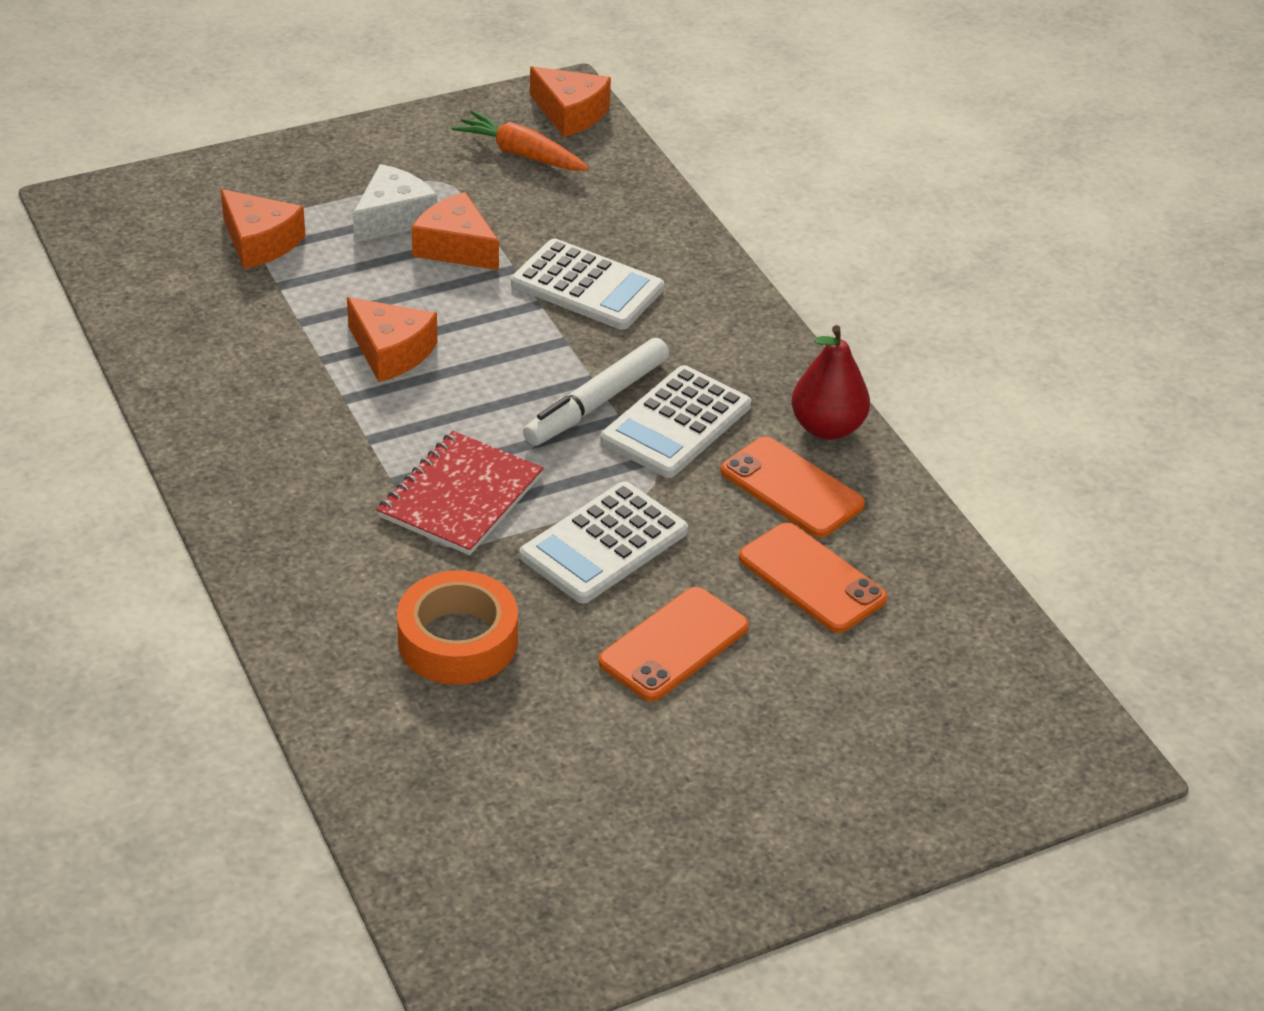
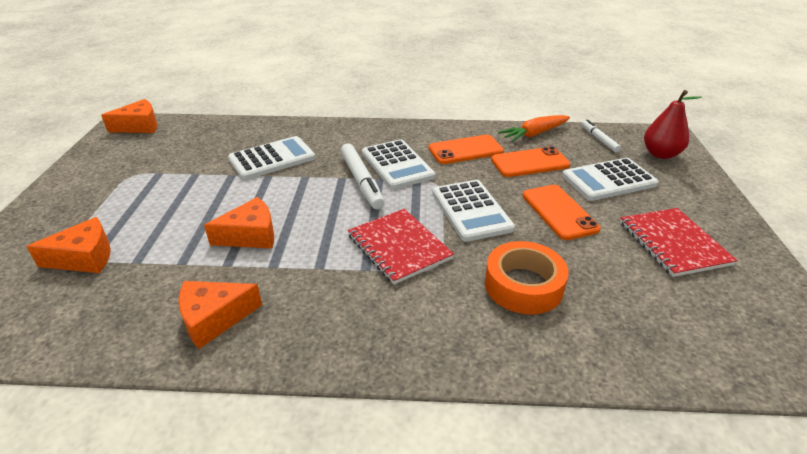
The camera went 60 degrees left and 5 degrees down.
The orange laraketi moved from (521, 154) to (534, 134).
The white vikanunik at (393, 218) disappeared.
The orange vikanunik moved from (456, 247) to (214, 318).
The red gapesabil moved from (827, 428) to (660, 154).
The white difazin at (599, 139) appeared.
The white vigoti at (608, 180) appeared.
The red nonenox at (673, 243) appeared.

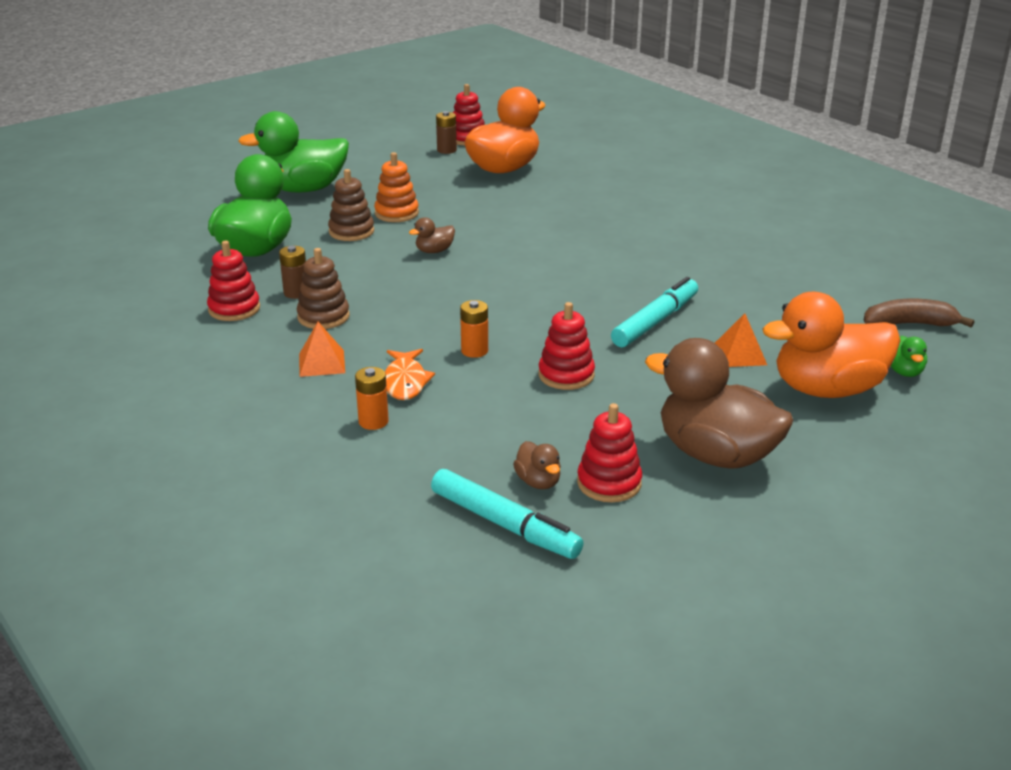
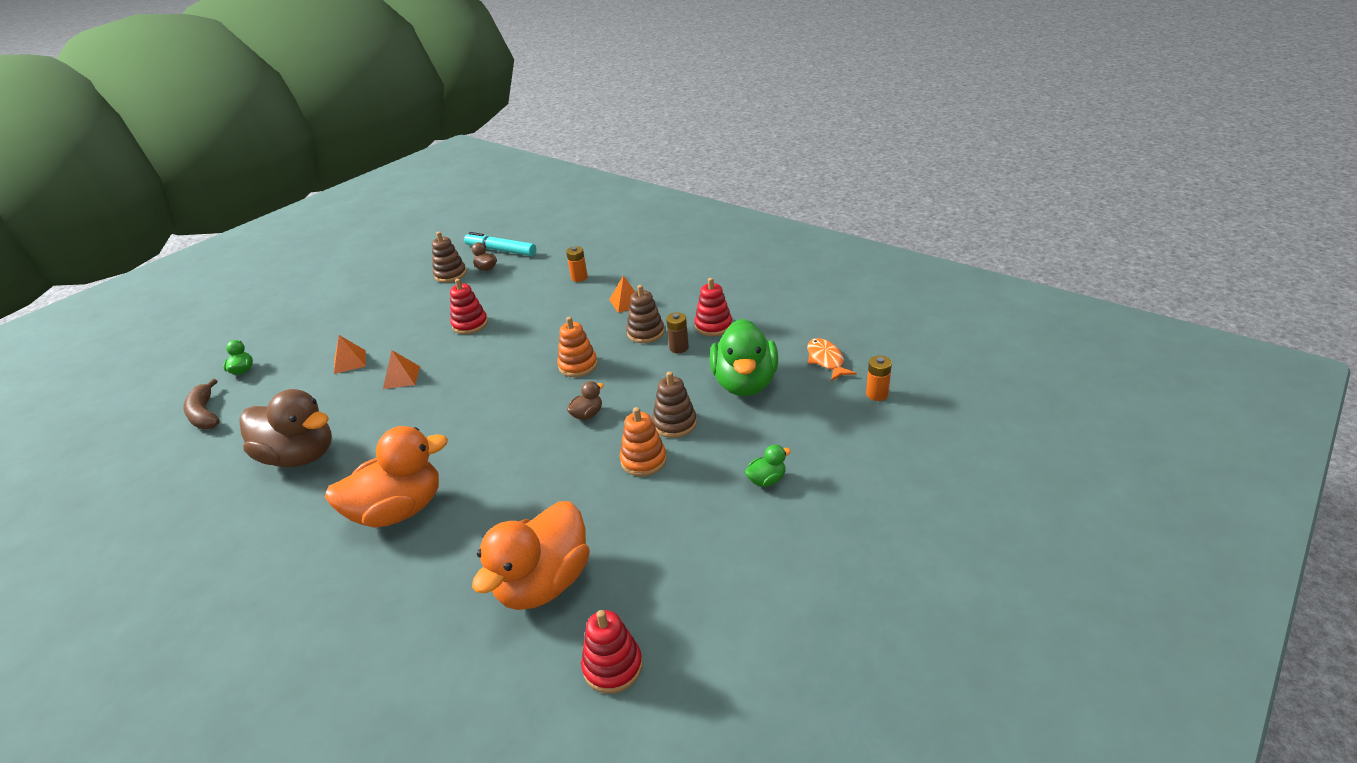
The camera went 170 degrees right and 5 degrees up.
The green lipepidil at (303, 189) changed to 0.42 times the size.
The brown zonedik at (446, 150) disappeared.
The turquoise difazin at (655, 321) was replaced by the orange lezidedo at (401, 377).
The orange lipepidil moved from (827, 389) to (399, 510).
The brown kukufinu at (909, 324) turned 75 degrees clockwise.
The orange zonedik moved from (474, 351) to (877, 394).
The brown lipepidil moved from (716, 455) to (300, 456).
The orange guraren moved from (405, 381) to (826, 360).
The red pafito at (609, 483) became the brown pafito at (450, 274).
The orange pafito at (578, 365) appeared.

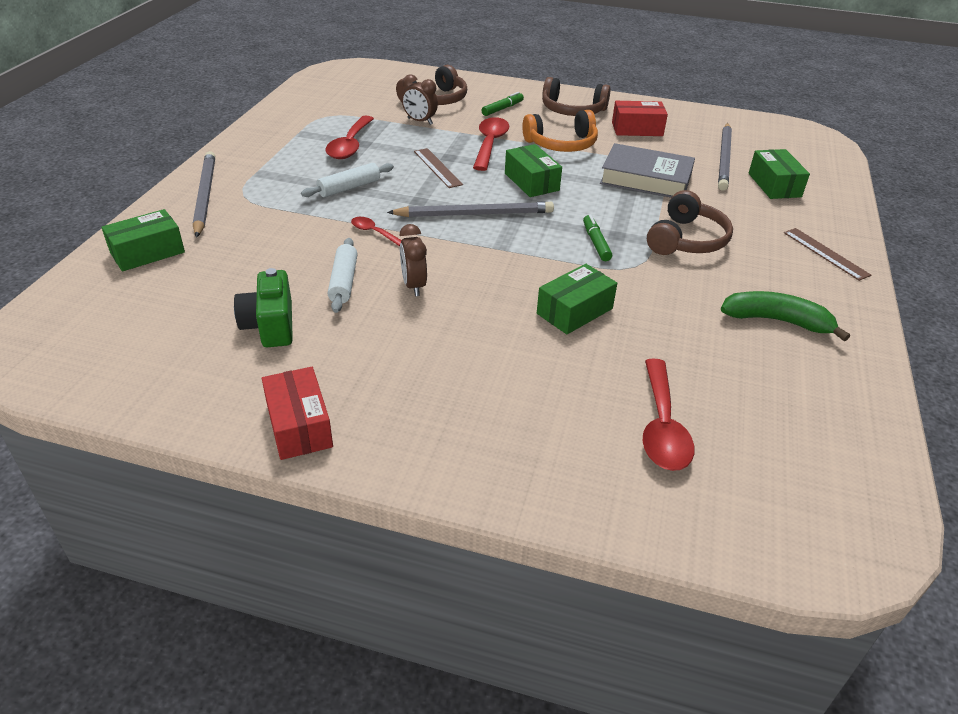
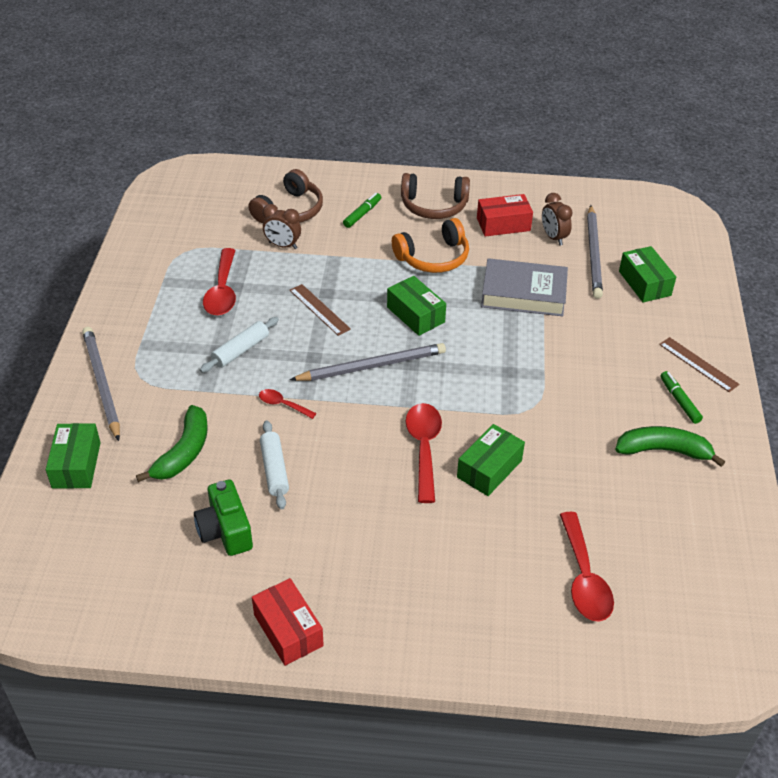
The camera went 10 degrees left and 5 degrees up.
The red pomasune moved from (490, 144) to (424, 448).
The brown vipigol at (686, 240) disappeared.
The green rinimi at (147, 252) turned 45 degrees counterclockwise.
The green difazin moved from (596, 243) to (679, 401).
The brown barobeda moved from (414, 286) to (553, 237).
The green kukufinu at (184, 452) appeared.

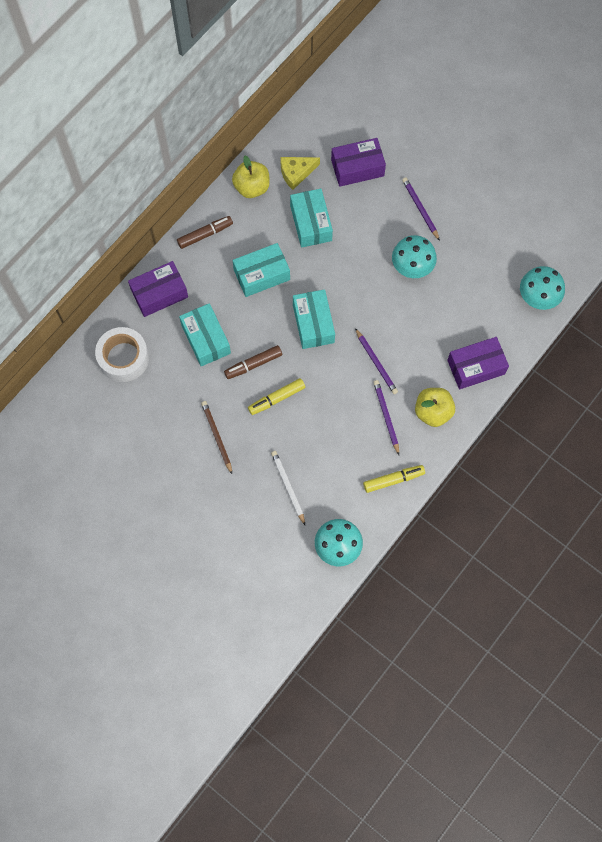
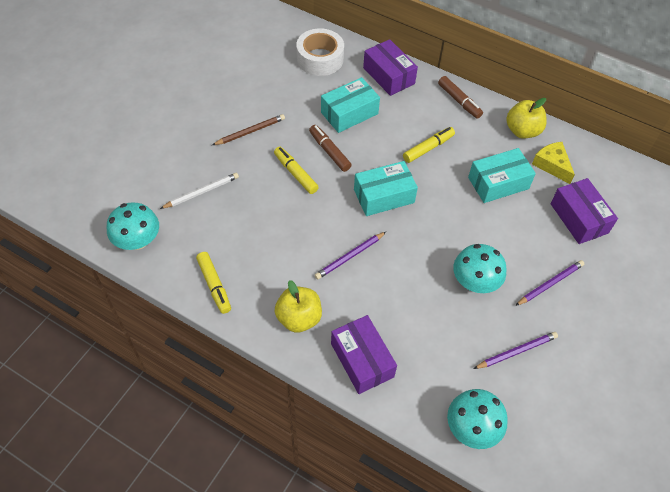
The camera went 80 degrees right and 15 degrees down.
The turquoise rinimi at (261, 275) was replaced by the yellow difazin at (428, 148).
The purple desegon moved from (386, 417) to (516, 351).

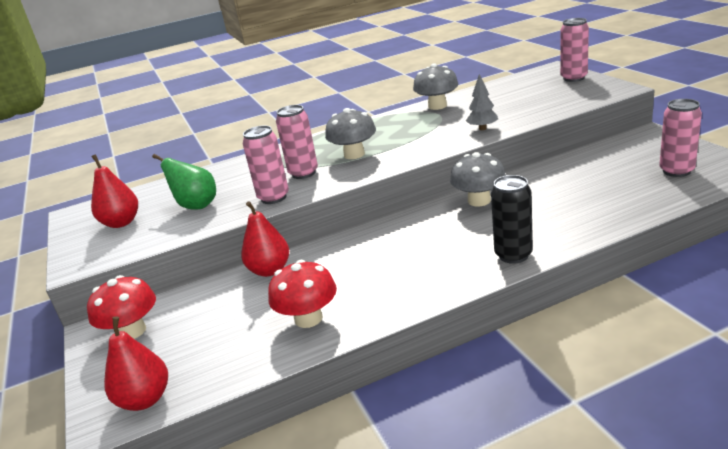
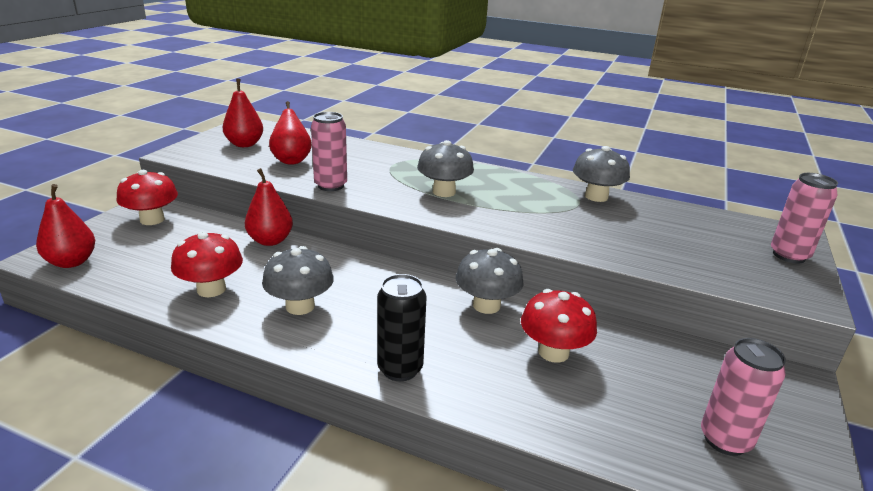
The camera went 40 degrees right and 0 degrees up.
The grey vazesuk at (482, 128) disappeared.
The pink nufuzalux at (303, 173) disappeared.
The green gapesabil at (196, 206) became the red gapesabil at (291, 160).
The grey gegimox at (300, 306) appeared.
The red gegimox at (553, 352) appeared.

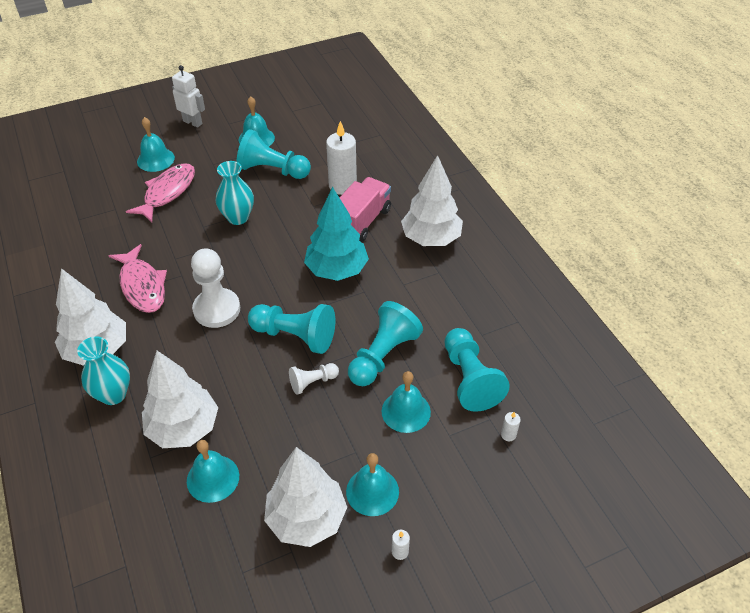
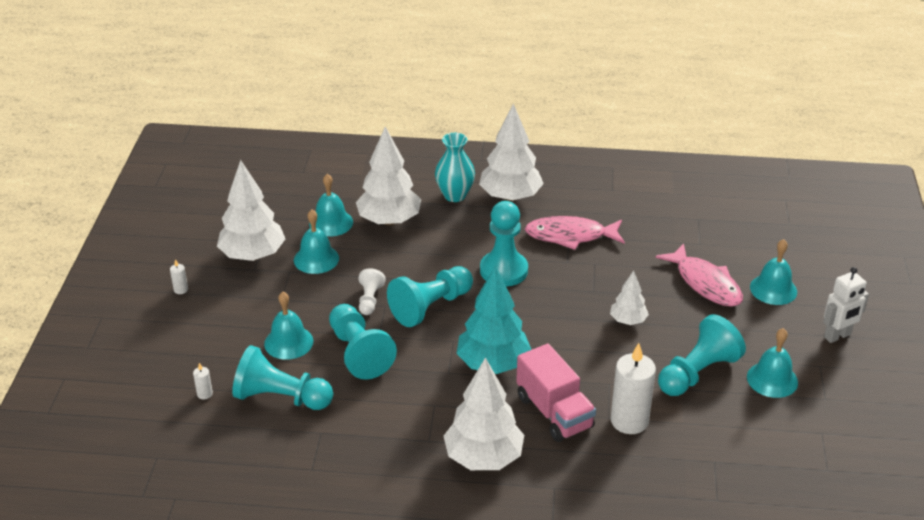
The camera went 120 degrees right and 10 degrees down.
The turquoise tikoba at (238, 217) was replaced by the white vazesuk at (628, 321).
The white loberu at (217, 309) became the turquoise loberu at (503, 270).
The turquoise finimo moved from (372, 491) to (316, 259).

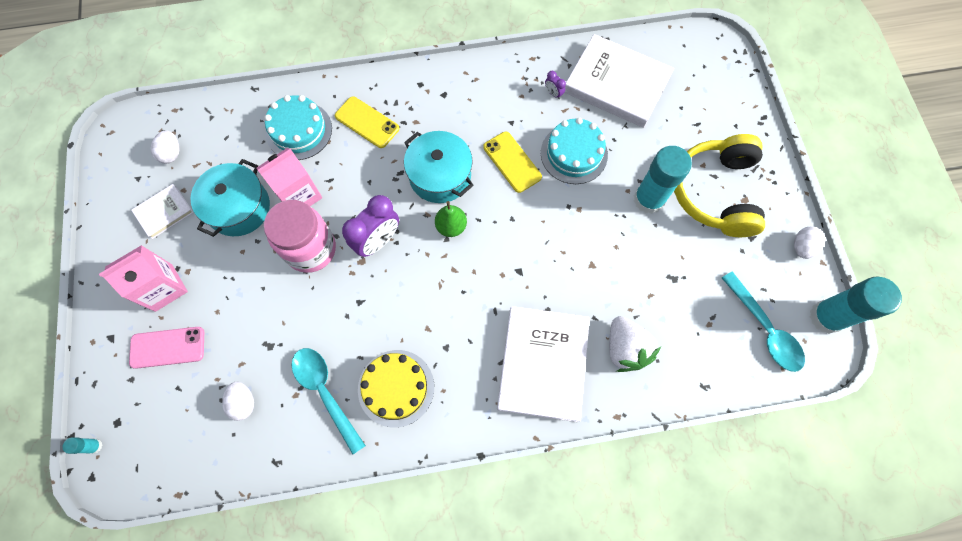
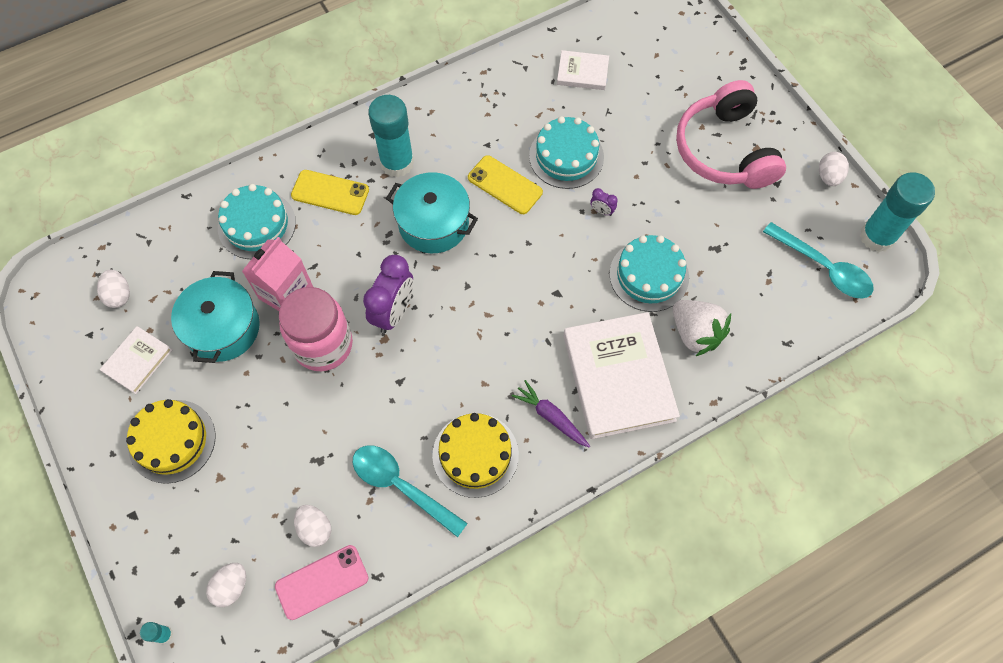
The camera went 20 degrees left and 5 degrees down.
The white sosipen at (616, 84) changed to 0.50 times the size.
The purple barobeda moved from (553, 93) to (602, 211).
The yellow vipigol at (715, 192) became the pink vipigol at (725, 150).
The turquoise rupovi moved from (648, 199) to (397, 163).
The green gapesabil at (451, 226) disappeared.
The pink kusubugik at (164, 287) was replaced by the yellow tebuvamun at (172, 441).
The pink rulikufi moved from (167, 347) to (322, 582).
The turquoise tebuvamun at (649, 275) appeared.
The purple laraketi at (551, 417) appeared.
The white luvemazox at (231, 587) appeared.

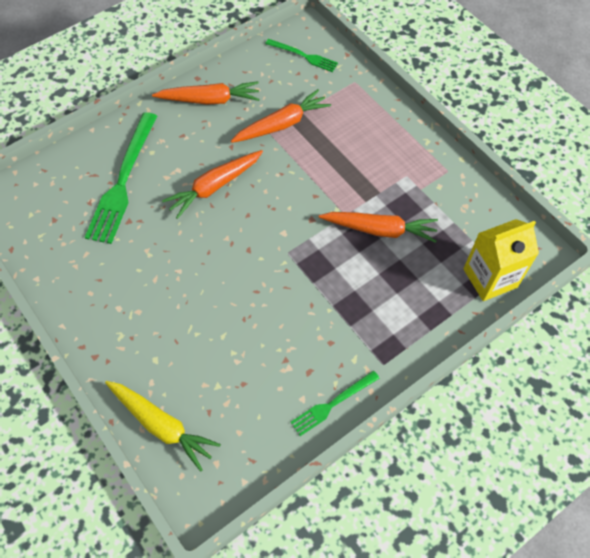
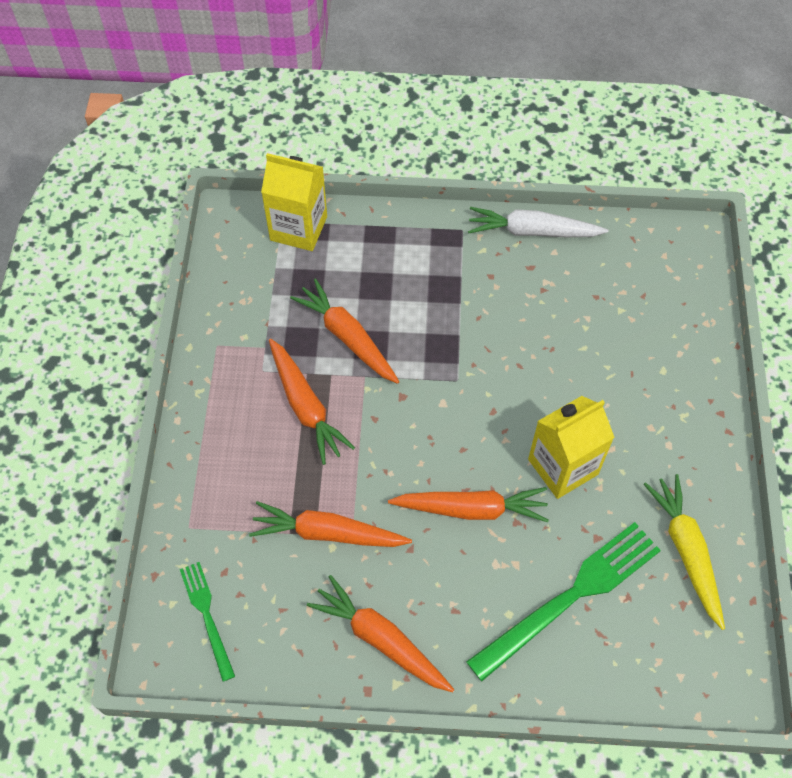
The camera went 140 degrees left and 0 degrees up.
The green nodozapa at (332, 404) was replaced by the white laraketi at (532, 231).
The yellow laraketi moved from (162, 425) to (686, 551).
The orange laraketi at (306, 406) appeared.
The yellow kusubugik at (563, 467) appeared.

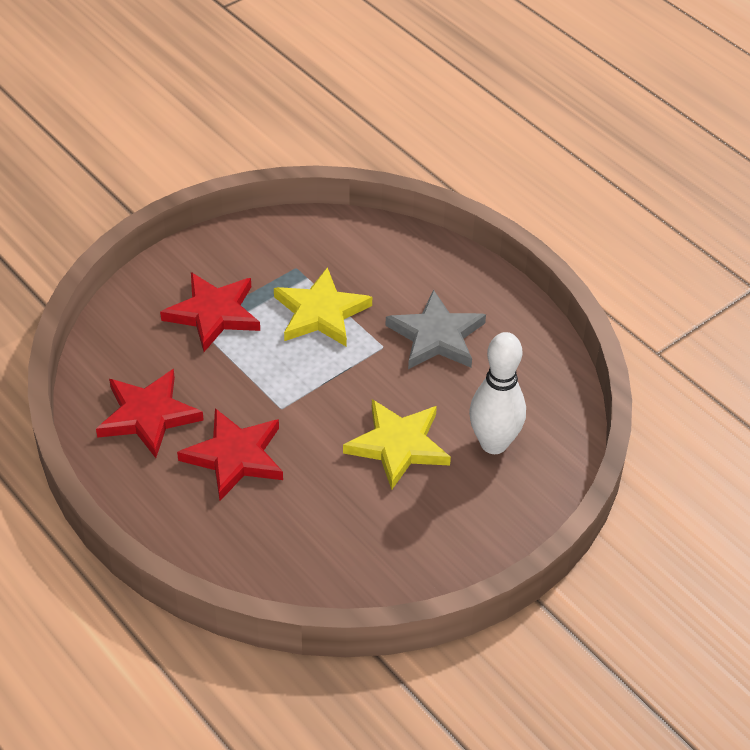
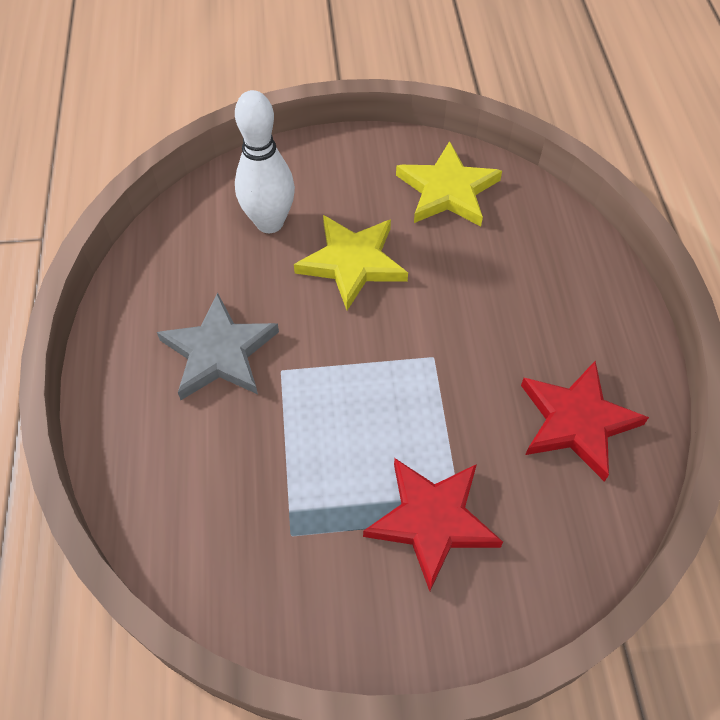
The camera went 145 degrees left and 10 degrees up.
The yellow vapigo moved from (321, 313) to (447, 190).
The red vapigo at (235, 456) disappeared.

